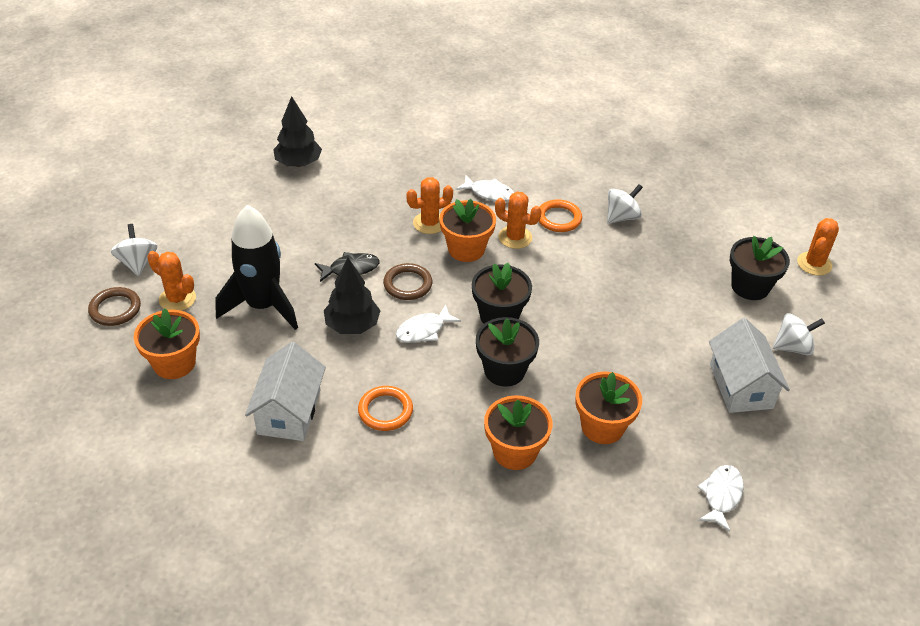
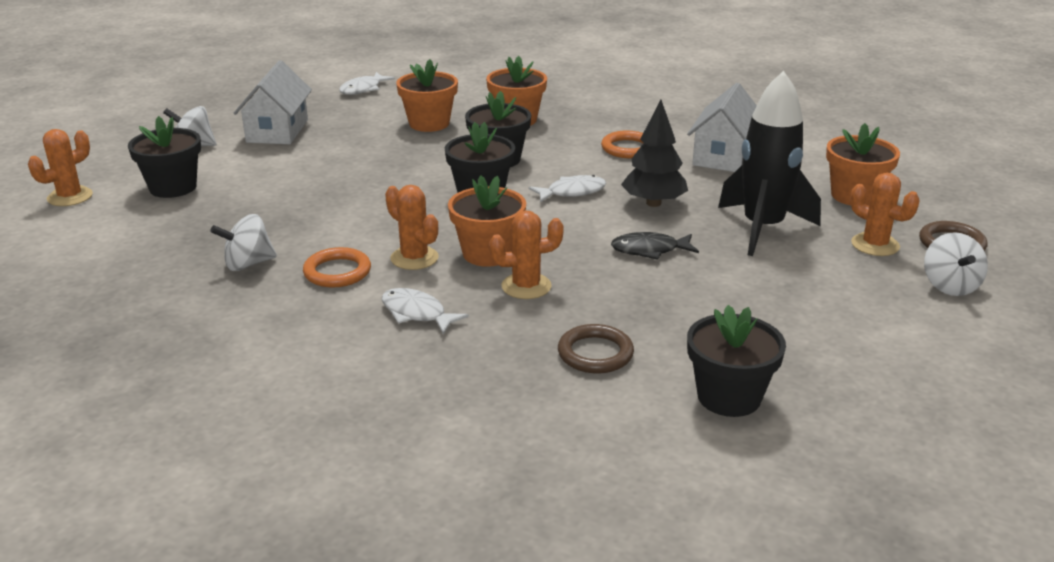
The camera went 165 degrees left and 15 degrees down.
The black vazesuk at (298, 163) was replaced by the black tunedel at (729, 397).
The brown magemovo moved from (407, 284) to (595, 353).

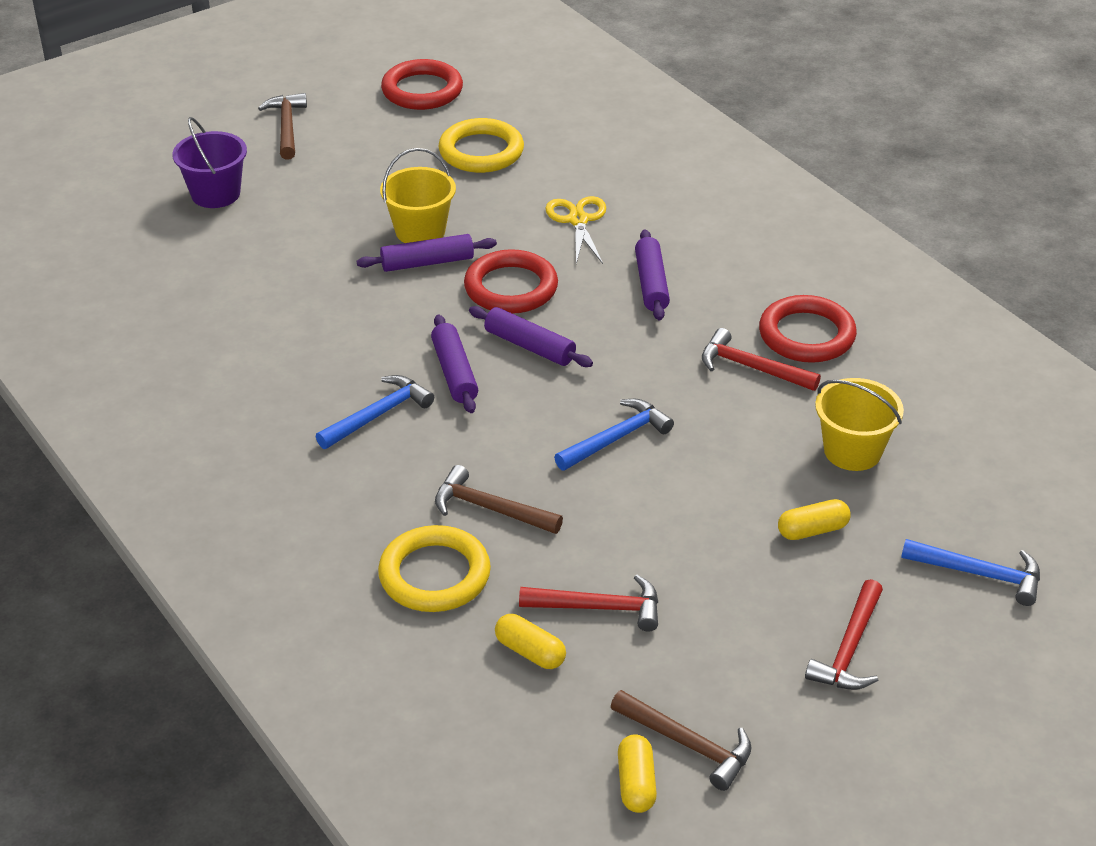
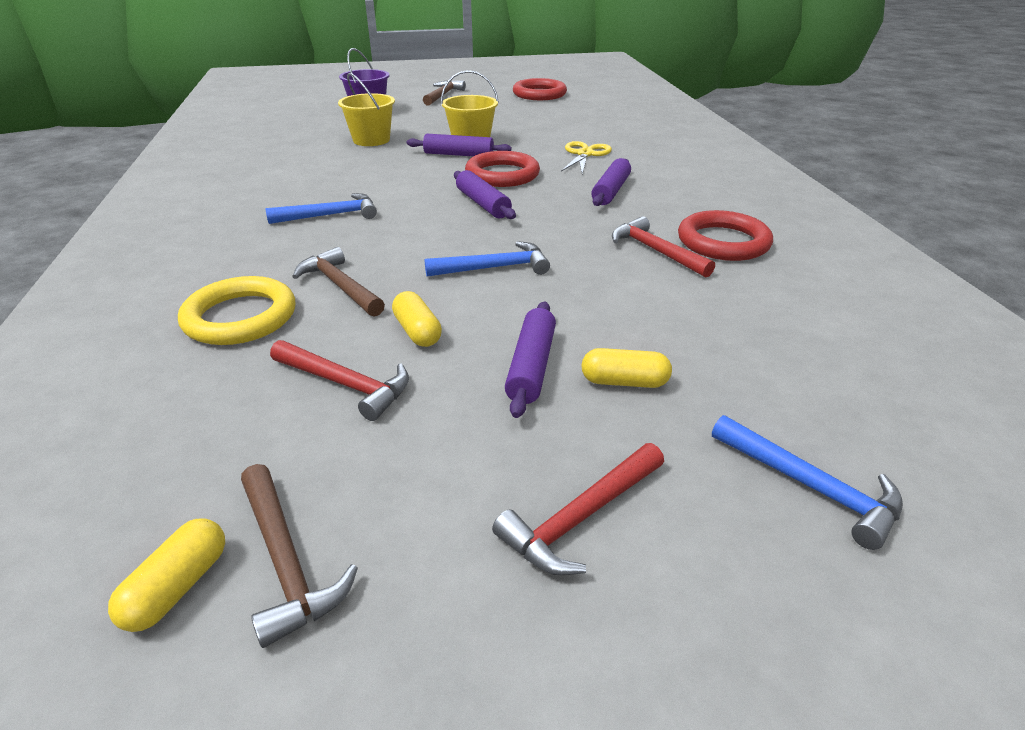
The camera went 25 degrees right and 5 degrees down.
The yellow magemovo at (481, 151) disappeared.
The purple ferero moved from (454, 372) to (531, 366).
The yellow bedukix moved from (852, 451) to (371, 140).
The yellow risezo moved from (530, 652) to (417, 331).

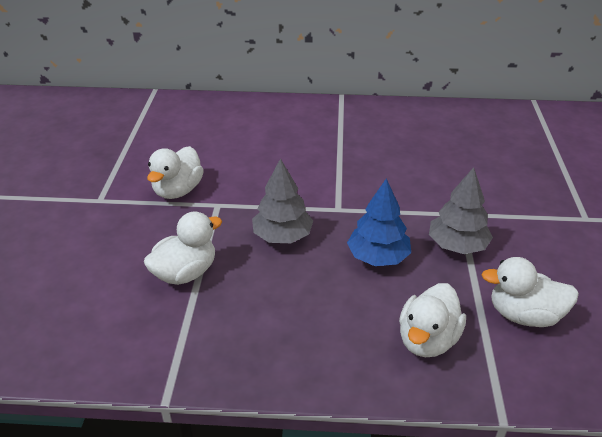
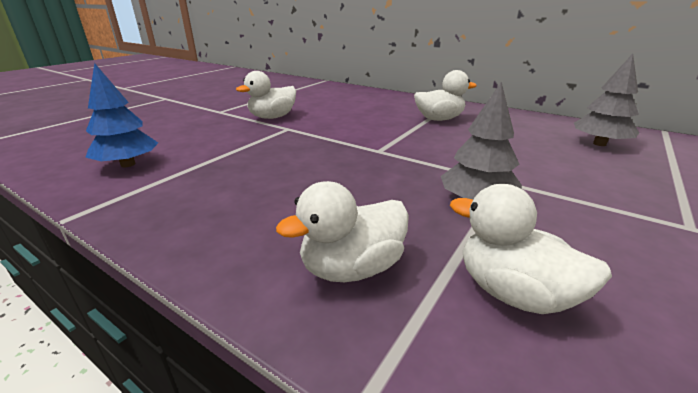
The camera went 30 degrees right and 10 degrees down.
The grey vazesuk moved from (282, 236) to (599, 144).
The blue vazesuk moved from (378, 257) to (128, 164).
The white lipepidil moved from (185, 273) to (439, 119).

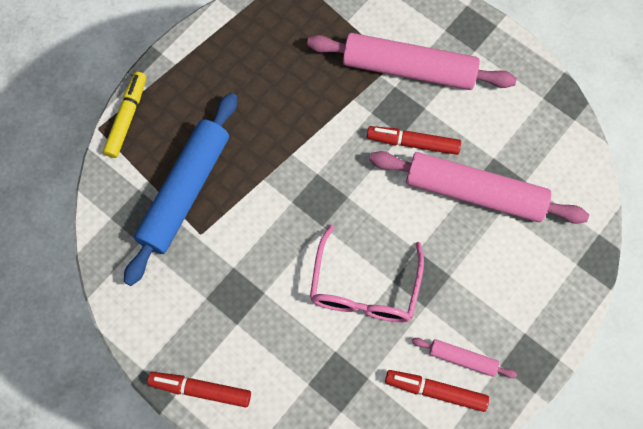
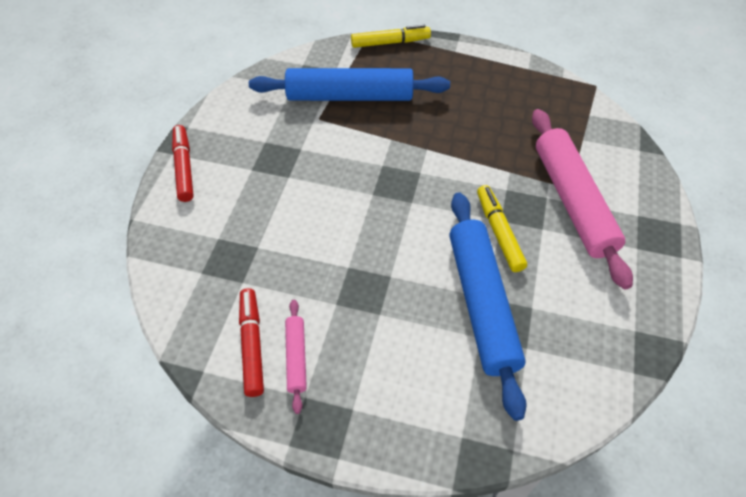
The camera went 65 degrees right and 15 degrees down.
The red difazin at (413, 143) became the yellow difazin at (499, 232).
The pink ferero at (474, 192) became the blue ferero at (481, 303).
The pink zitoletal at (364, 288) disappeared.

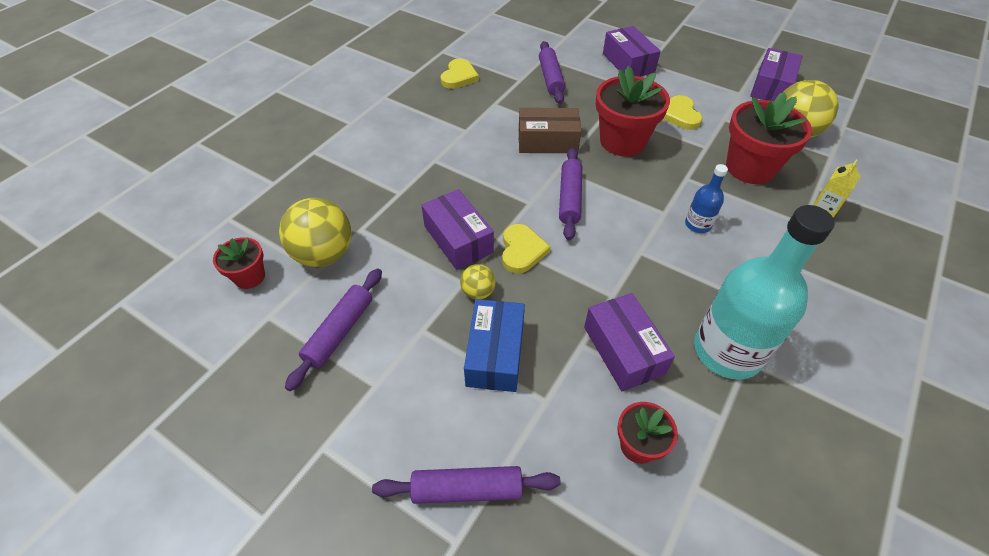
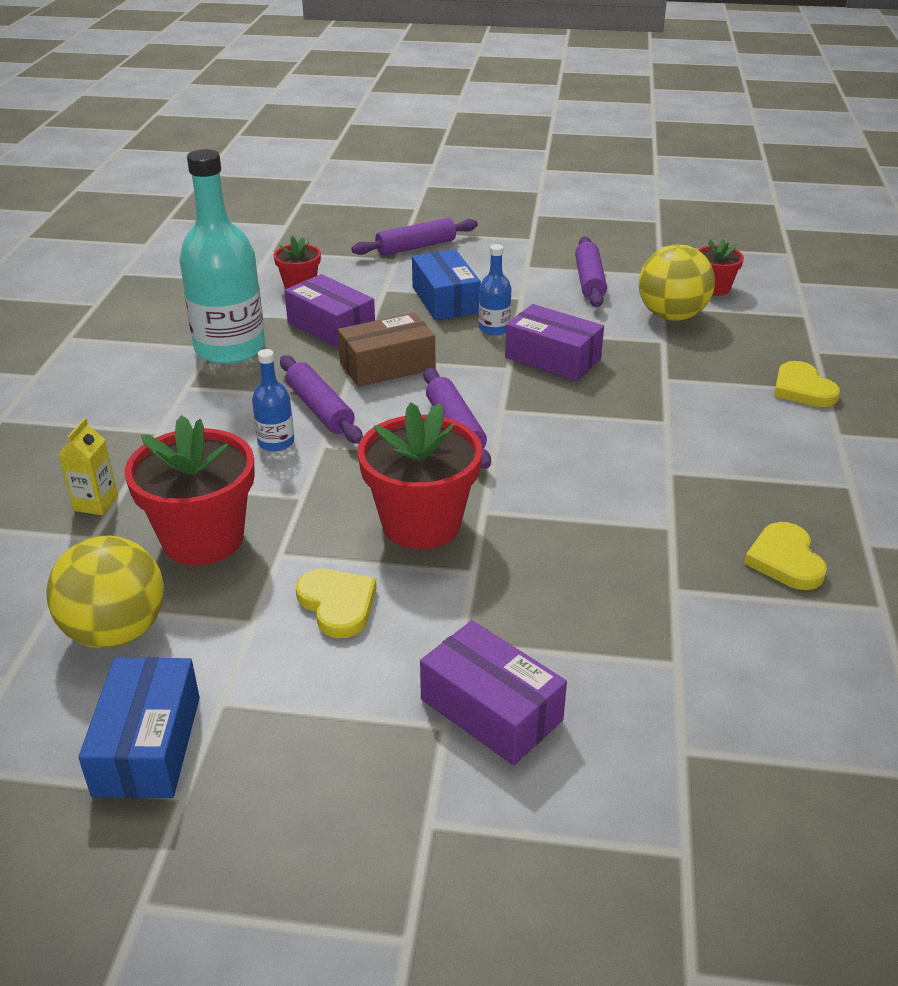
The camera went 155 degrees right and 15 degrees down.
The purple ferero moved from (550, 78) to (320, 409).
The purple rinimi at (771, 87) became the blue rinimi at (147, 745).
The brown rinimi moved from (547, 141) to (387, 366).
The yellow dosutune moved from (522, 250) to (802, 389).
The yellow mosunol at (478, 292) was replaced by the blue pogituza at (494, 328).

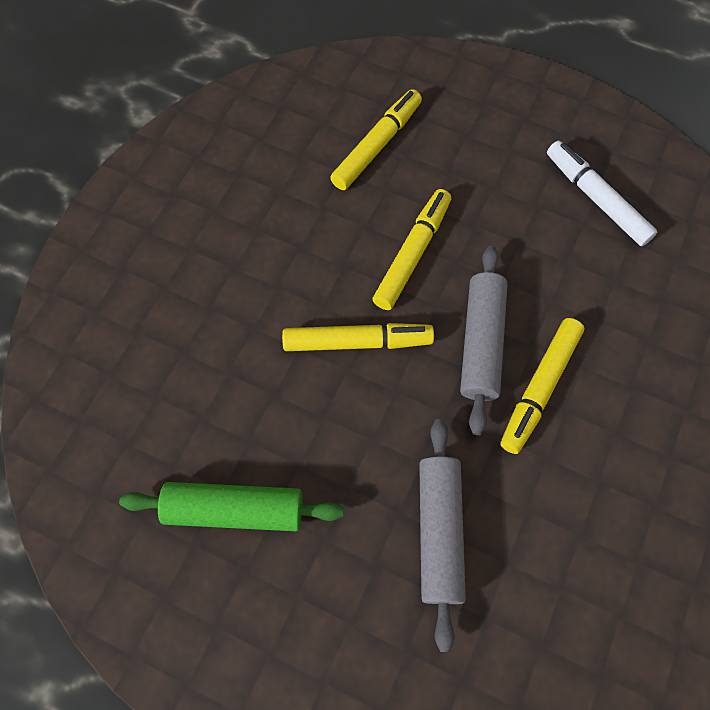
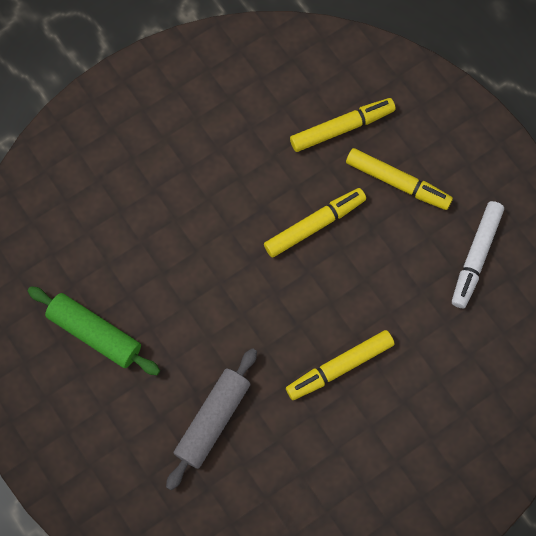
The camera went 30 degrees right and 5 degrees up.
The white difazin at (596, 199) turned 150 degrees counterclockwise.
The grey ferero at (481, 343) disappeared.
The yellow difazin moved from (356, 342) to (397, 182).

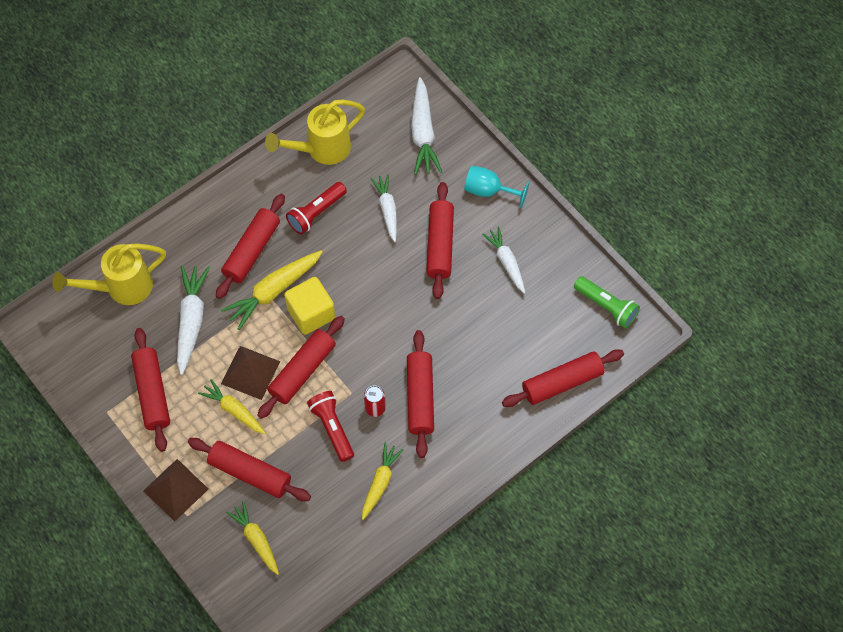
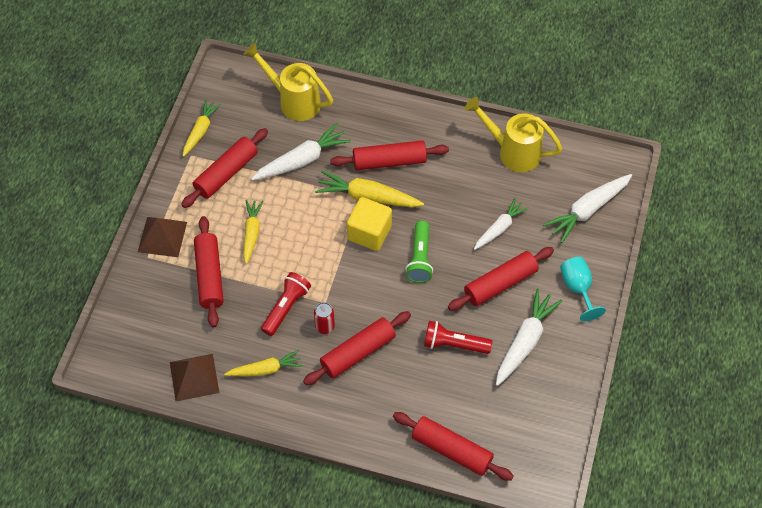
The camera went 55 degrees right and 5 degrees down.
The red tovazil moved from (316, 213) to (454, 344).
The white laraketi at (506, 262) changed to 1.50 times the size.
The green tovazil moved from (606, 306) to (420, 258).
The red ferero at (302, 371) disappeared.
The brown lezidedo moved from (250, 372) to (194, 377).
The yellow laraketi moved from (256, 539) to (200, 131).

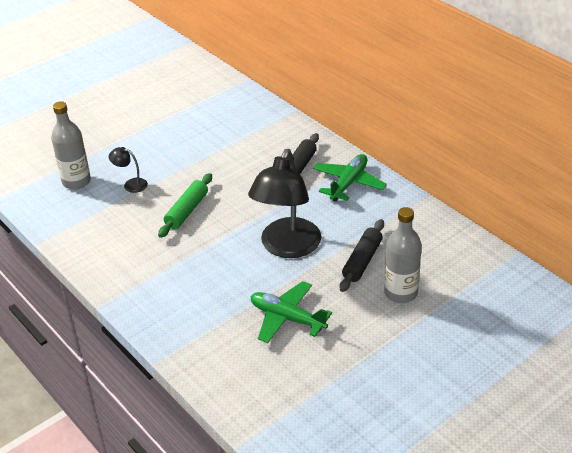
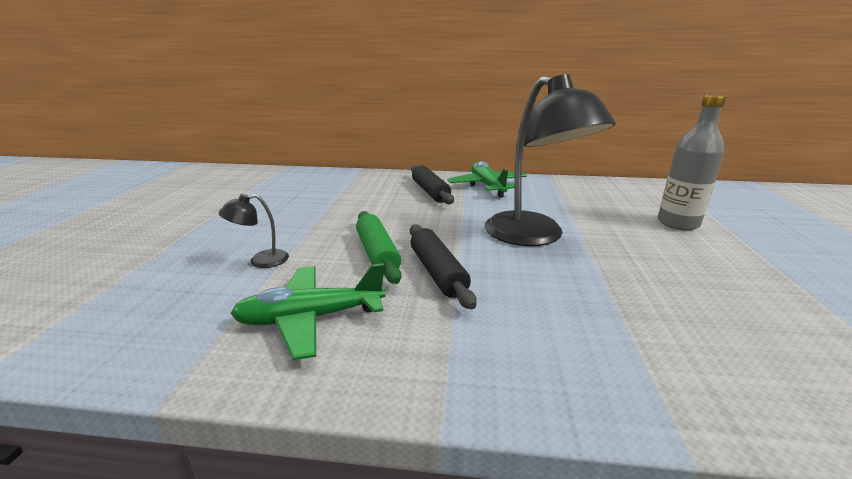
The camera went 45 degrees left and 15 degrees down.
The grey pogituza at (76, 181) disappeared.
The black ferero moved from (362, 261) to (437, 272).
The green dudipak moved from (287, 318) to (311, 318).

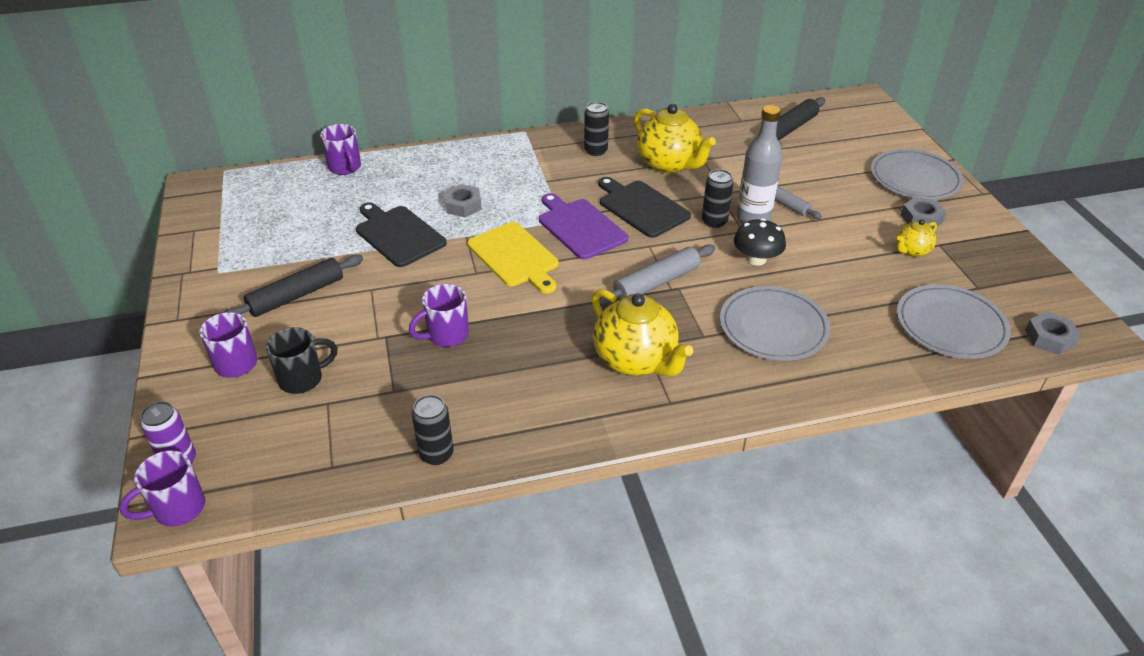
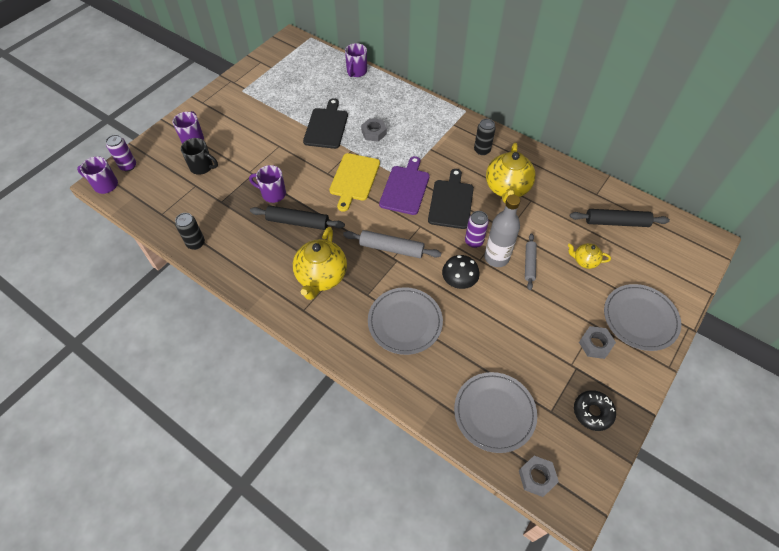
The camera went 50 degrees right and 15 degrees up.
The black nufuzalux at (714, 221) became the purple nufuzalux at (474, 241).
The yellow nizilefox moved from (911, 251) to (584, 261).
The black ferero moved from (297, 295) to (298, 222).
The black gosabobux at (592, 412) appeared.

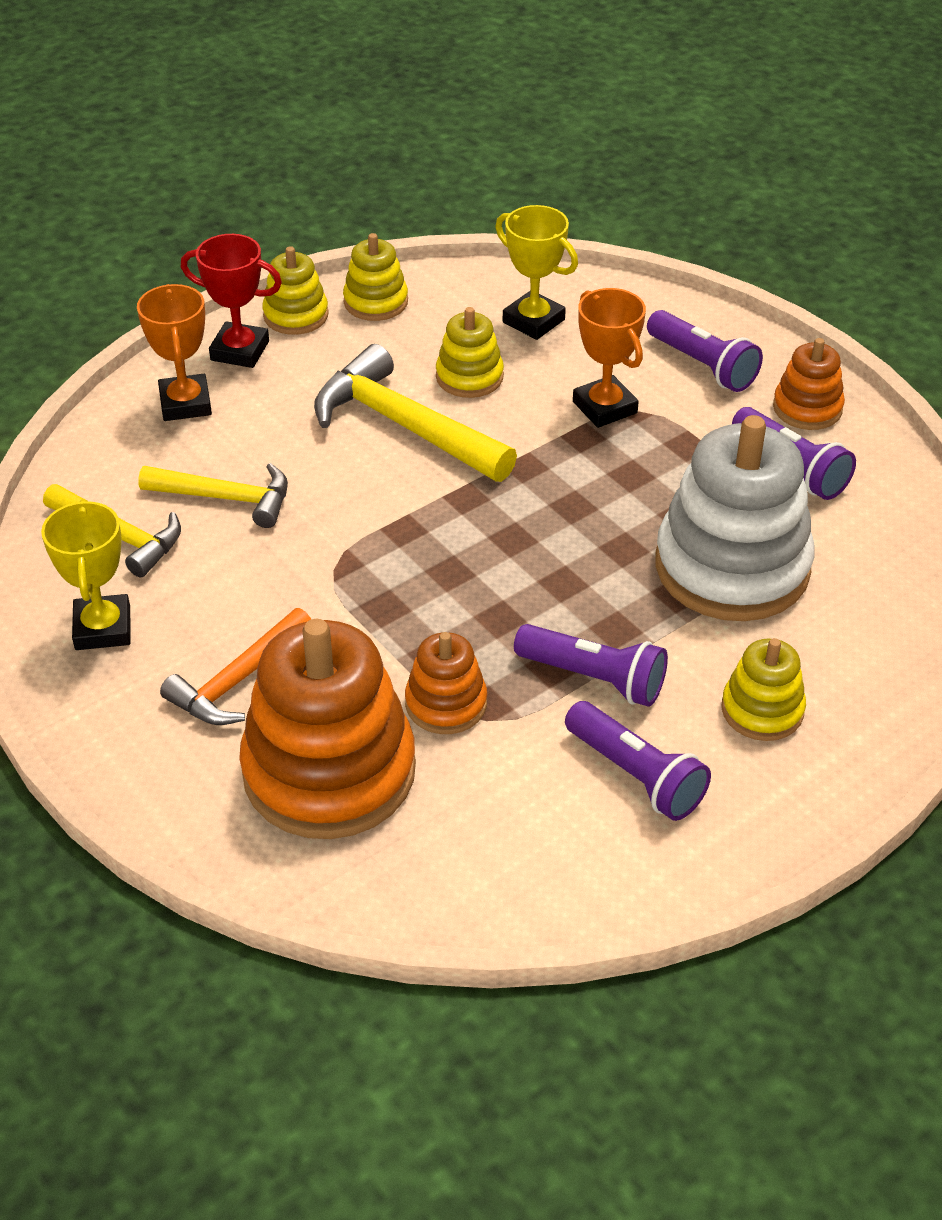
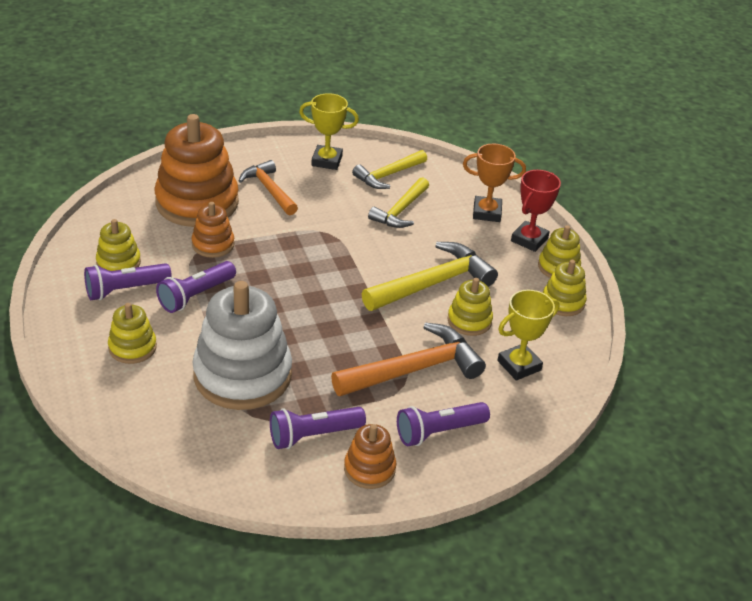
The camera went 105 degrees right and 5 degrees down.
The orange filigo at (604, 407) was replaced by the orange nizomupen at (414, 370).
The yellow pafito at (118, 262) appeared.

